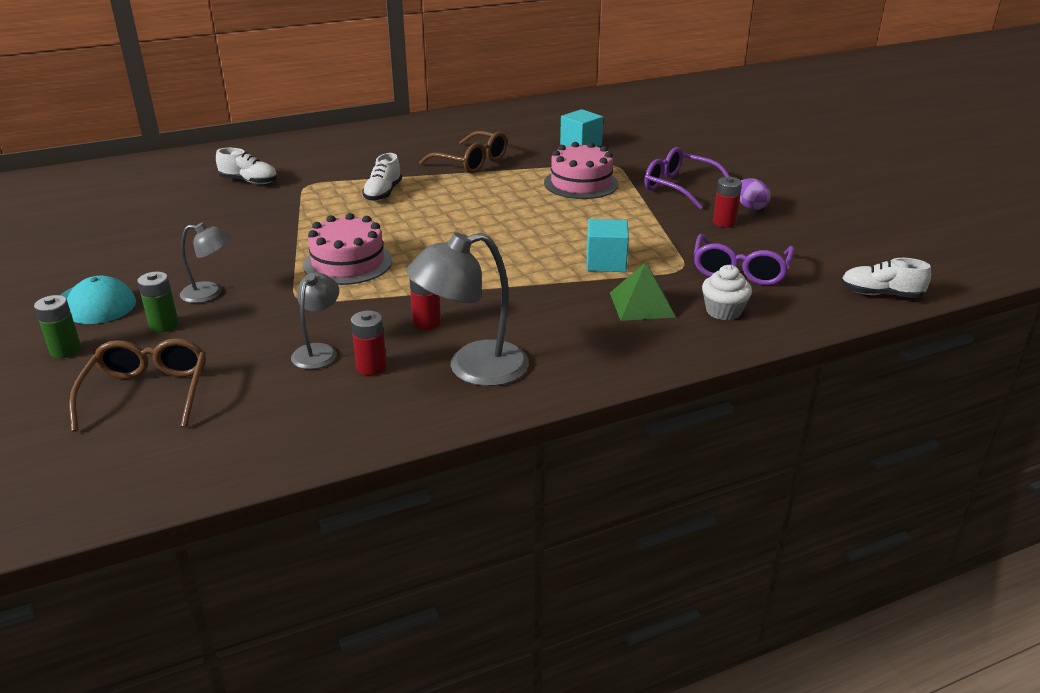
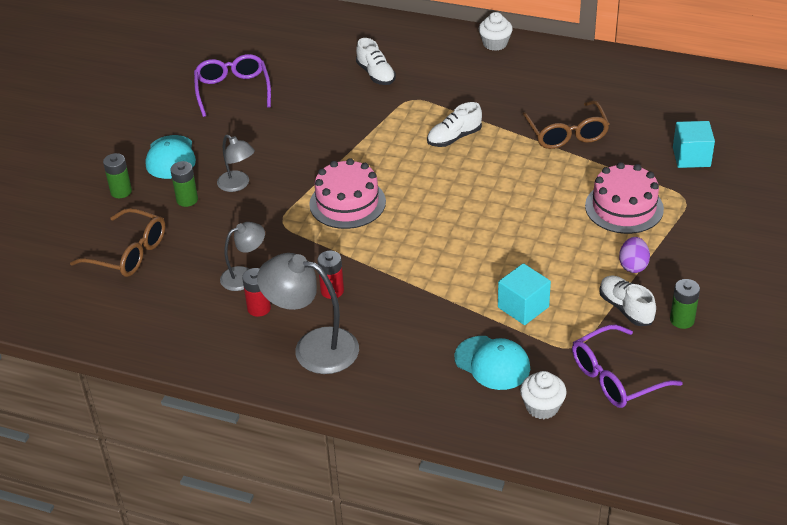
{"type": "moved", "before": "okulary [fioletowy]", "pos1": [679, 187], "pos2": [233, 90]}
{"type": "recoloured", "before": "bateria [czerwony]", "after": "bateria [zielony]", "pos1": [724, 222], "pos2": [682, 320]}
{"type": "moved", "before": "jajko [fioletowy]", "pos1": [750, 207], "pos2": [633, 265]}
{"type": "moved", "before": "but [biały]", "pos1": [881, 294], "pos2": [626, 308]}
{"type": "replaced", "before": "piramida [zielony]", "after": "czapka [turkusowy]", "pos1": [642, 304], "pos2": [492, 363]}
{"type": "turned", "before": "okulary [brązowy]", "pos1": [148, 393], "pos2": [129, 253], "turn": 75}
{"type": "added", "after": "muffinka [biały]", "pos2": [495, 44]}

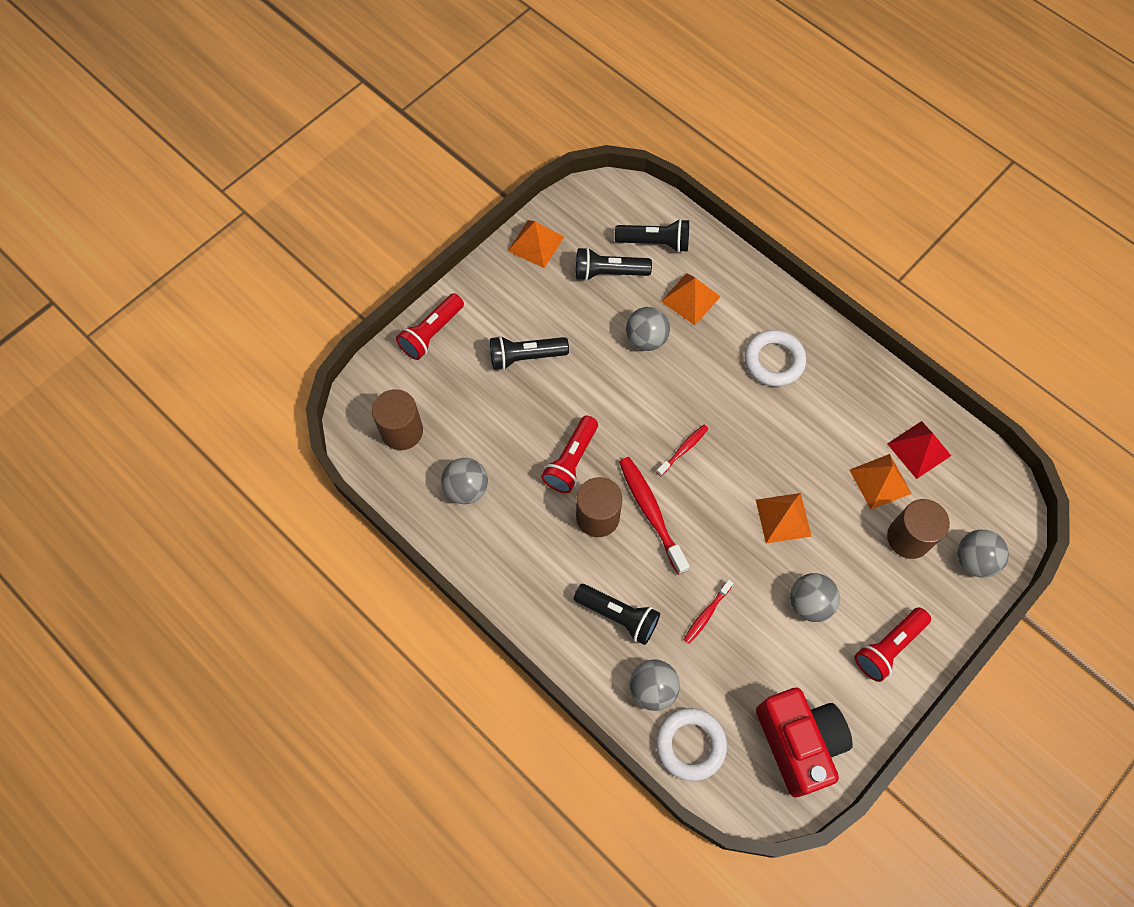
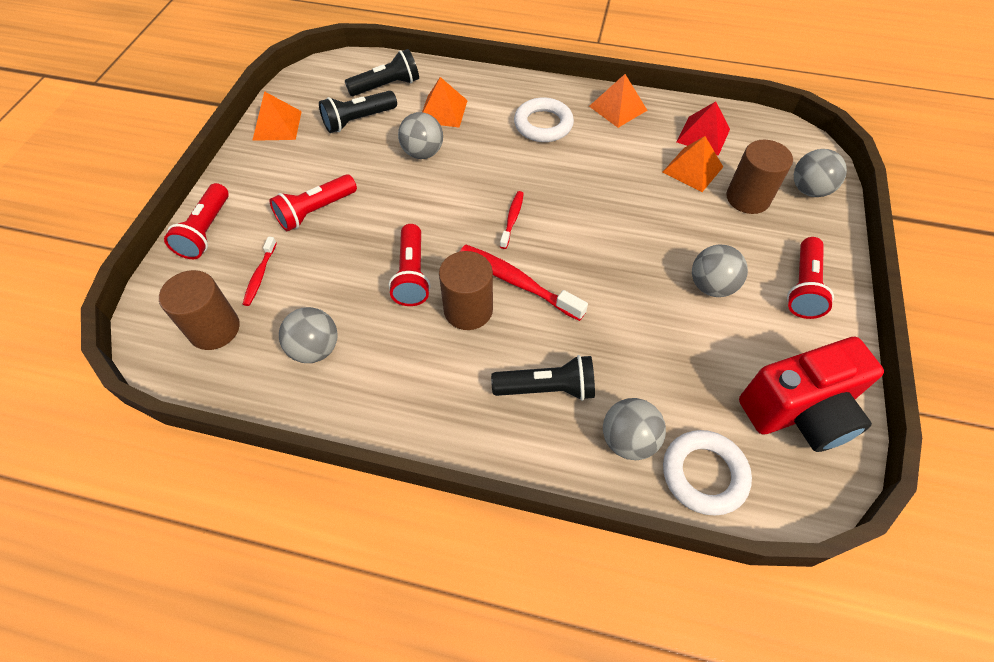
{"type": "recoloured", "before": "latarka [czarny]", "after": "latarka [czerwony]", "pos1": [525, 357], "pos2": [315, 211]}
{"type": "moved", "before": "piramida [pomarańczowy]", "pos1": [783, 517], "pos2": [617, 108]}
{"type": "moved", "before": "szczoteczka do zębów [czerwony]", "pos1": [706, 614], "pos2": [260, 276]}
{"type": "turned", "before": "aparat fotograficzny [czerwony]", "pos1": [798, 743], "pos2": [799, 412], "turn": 120}

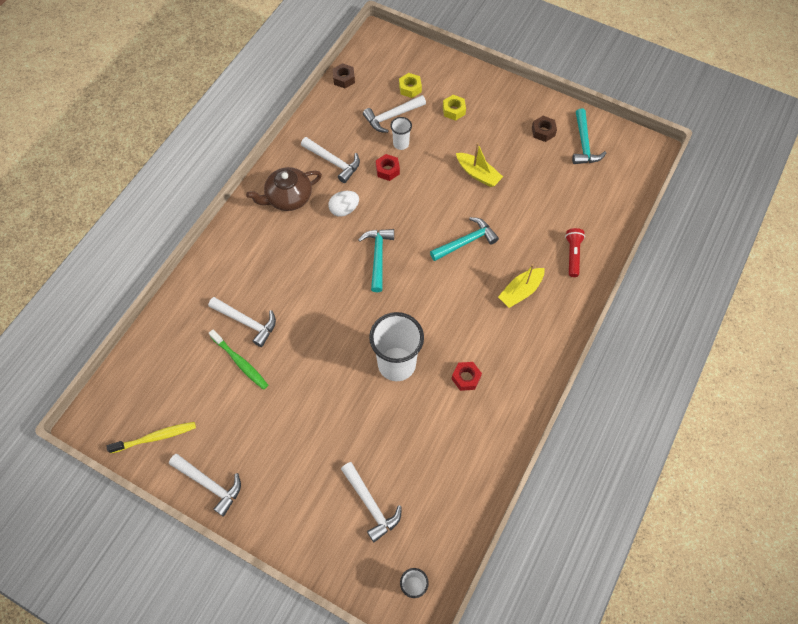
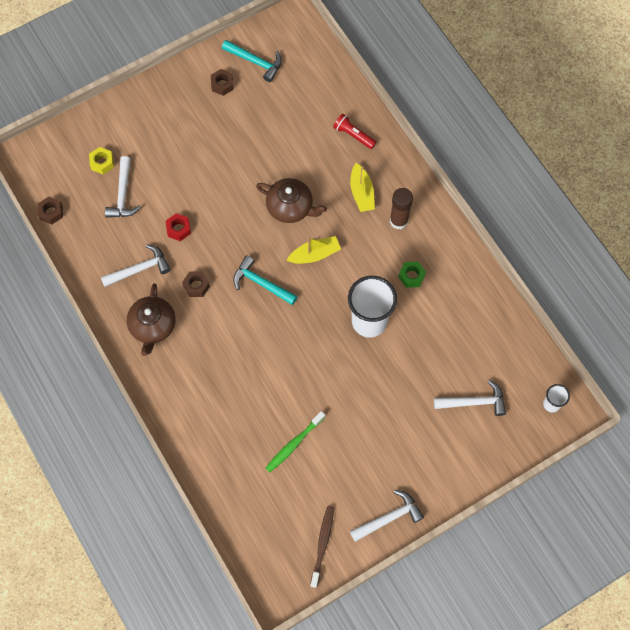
{"type": "removed", "before": "nakrętka [żółty]", "pos1": [454, 110]}
{"type": "removed", "before": "szklanka [biały]", "pos1": [401, 144]}
{"type": "moved", "before": "łódka [żółty]", "pos1": [478, 174], "pos2": [314, 254]}
{"type": "replaced", "before": "jajko [biały]", "after": "nakrętka [brązowy]", "pos1": [344, 209], "pos2": [196, 286]}
{"type": "replaced", "before": "młotek [turkusowy]", "after": "imbryk [brązowy]", "pos1": [466, 242], "pos2": [291, 207]}
{"type": "removed", "before": "młotek [biały]", "pos1": [246, 322]}
{"type": "turned", "before": "szczoteczka do zębów [zielony]", "pos1": [240, 362], "pos2": [294, 444], "turn": 150}
{"type": "recoloured", "before": "nakrętka [czerwony]", "after": "nakrętka [zielony]", "pos1": [466, 378], "pos2": [411, 276]}
{"type": "recoloured", "before": "szczoteczka do zębów [żółty]", "after": "szczoteczka do zębów [brązowy]", "pos1": [155, 437], "pos2": [322, 544]}
{"type": "added", "after": "klej w sztyfcie [brązowy]", "pos2": [398, 221]}

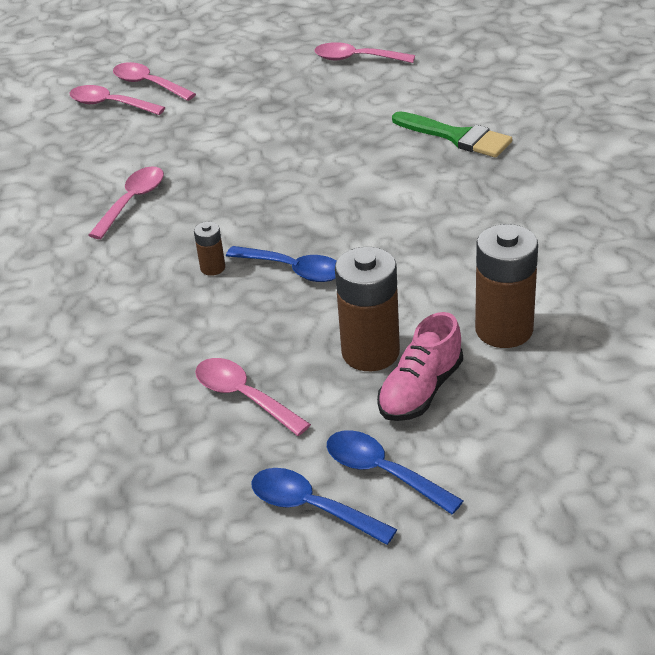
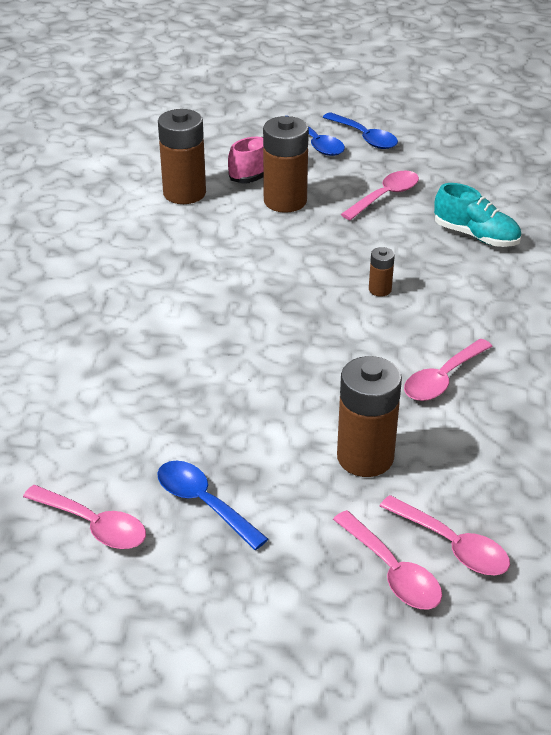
{"type": "removed", "before": "pędzel [zielony]", "pos1": [457, 137]}
{"type": "moved", "before": "łyżka [niebieski]", "pos1": [294, 270], "pos2": [203, 503]}
{"type": "turned", "before": "łyżka [różowy]", "pos1": [243, 396], "pos2": [385, 196], "turn": -105}
{"type": "added", "after": "but [turkusowy]", "pos2": [476, 236]}
{"type": "added", "after": "bateria [brązowy]", "pos2": [365, 457]}

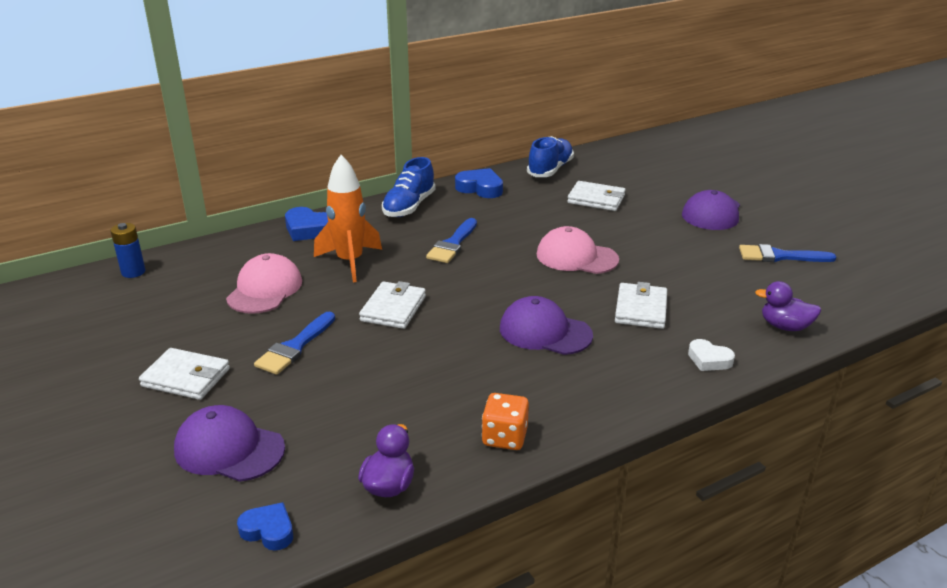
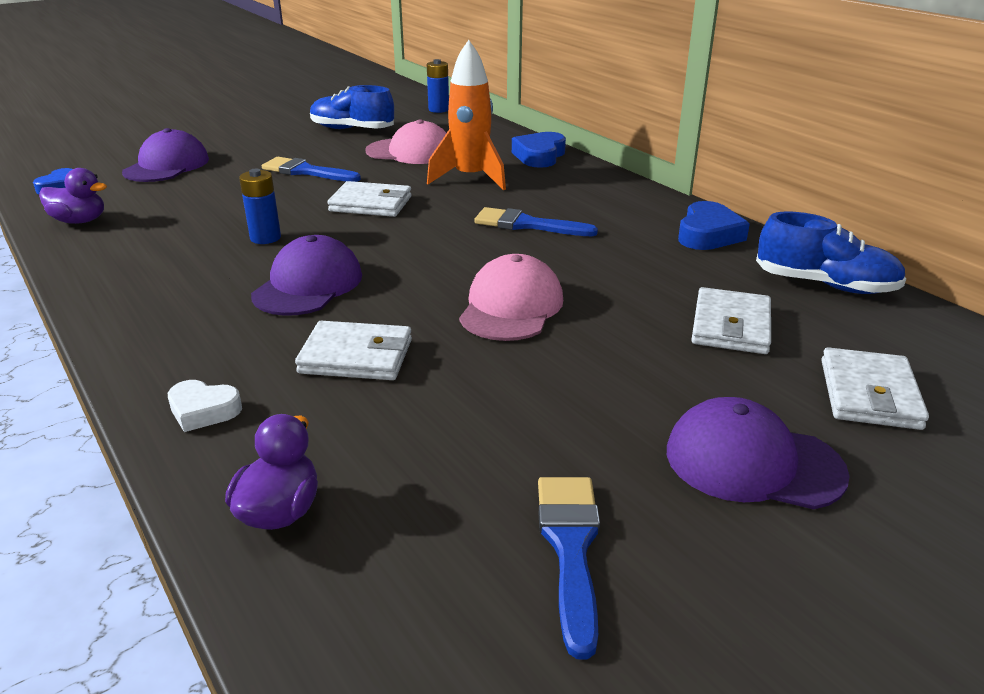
{"type": "moved", "before": "but [niebieski]", "pos1": [409, 207], "pos2": [352, 129]}
{"type": "turned", "before": "serce [biały]", "pos1": [709, 360], "pos2": [203, 410], "turn": -105}
{"type": "moved", "before": "portfel [biały]", "pos1": [186, 377], "pos2": [869, 394]}
{"type": "removed", "before": "kostka do gry [pomarańczowy]", "pos1": [504, 437]}
{"type": "added", "after": "bateria [niebieski]", "pos2": [265, 238]}

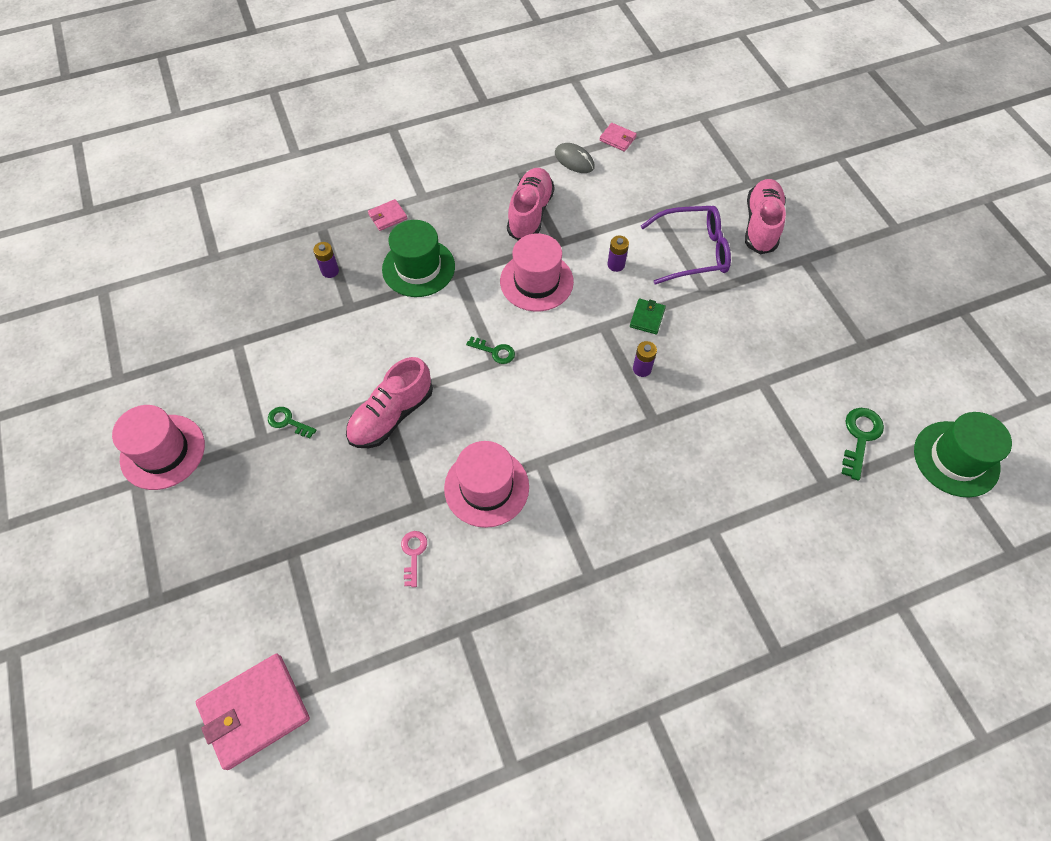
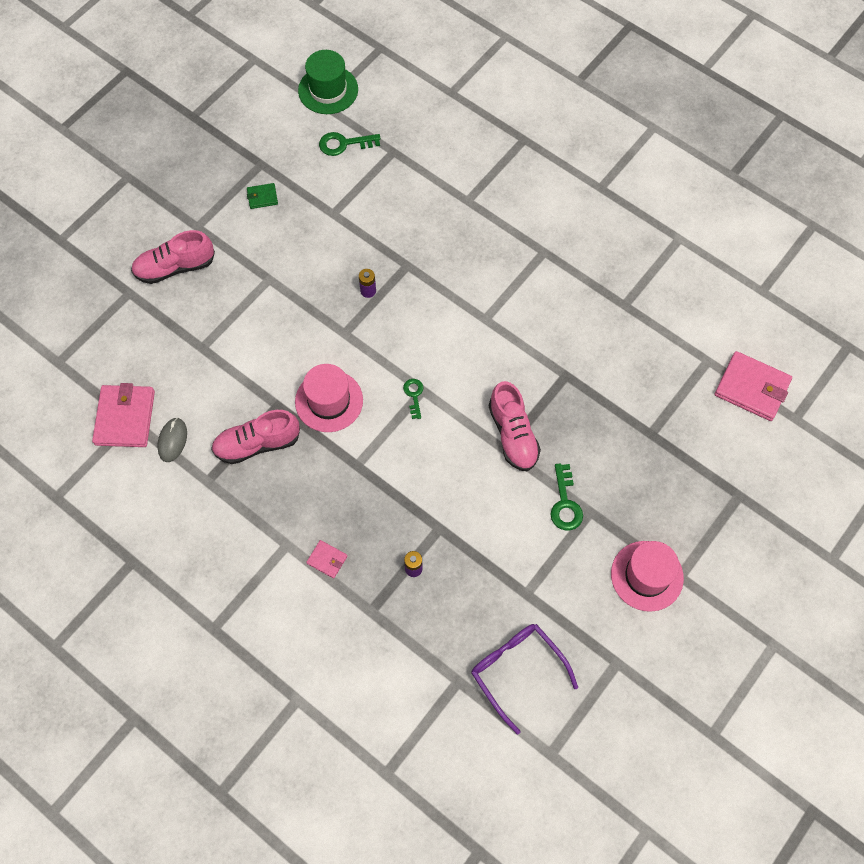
{"type": "resized", "before": "portfel [różowy]", "pos1": [617, 139], "pos2": [125, 418], "scale": 2.04}
{"type": "moved", "before": "okulary [fioletowy]", "pos1": [693, 251], "pos2": [517, 670]}
{"type": "removed", "before": "kapelusz [zielony]", "pos1": [418, 268]}
{"type": "removed", "before": "bateria [fioletowy]", "pos1": [616, 265]}
{"type": "moved", "before": "portfel [zielony]", "pos1": [647, 318], "pos2": [262, 197]}
{"type": "turned", "before": "but [różowy]", "pos1": [391, 415], "pos2": [513, 434], "turn": 60}
{"type": "resized", "before": "klucz [zielony]", "pos1": [288, 422], "pos2": [565, 503], "scale": 1.54}
{"type": "removed", "before": "kapelusz [różowy]", "pos1": [486, 487]}
{"type": "removed", "before": "klucz [różowy]", "pos1": [413, 554]}

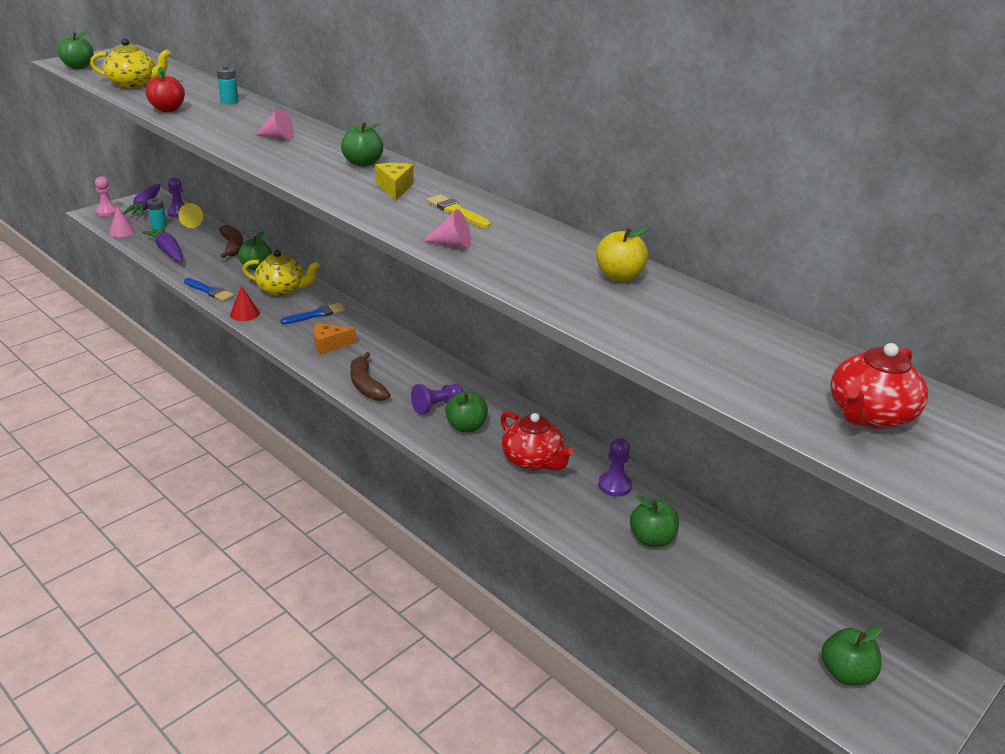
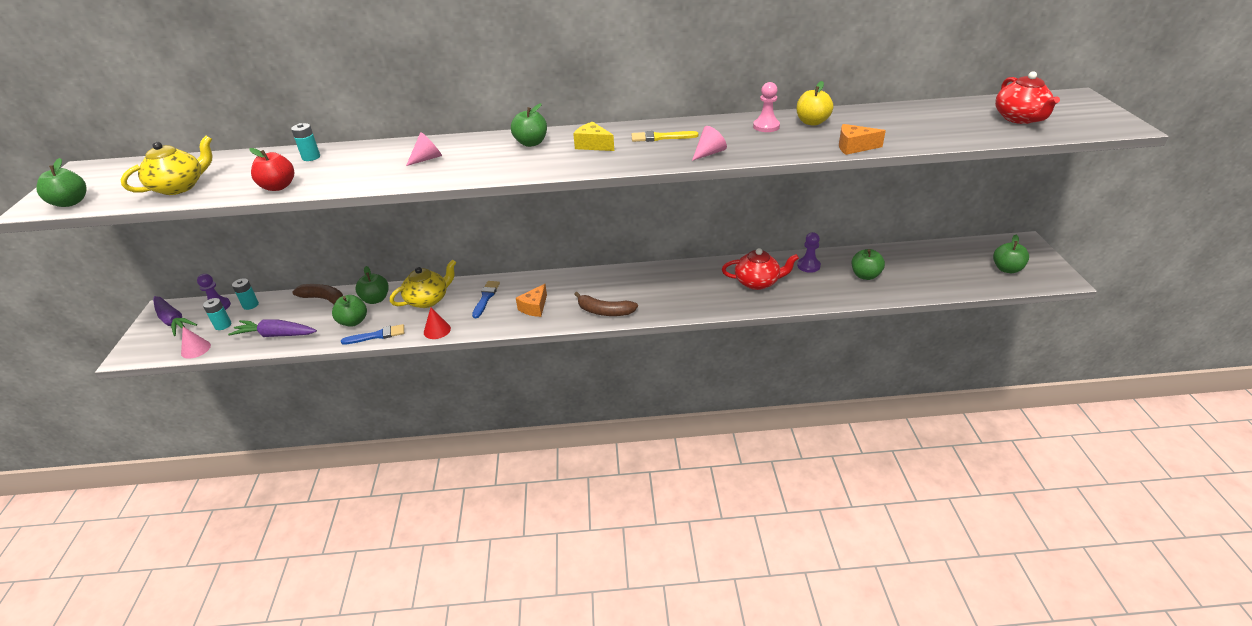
{"type": "moved", "before": "pionek [różowy]", "pos1": [107, 212], "pos2": [766, 126]}
{"type": "replaced", "before": "stożek [żółty]", "after": "bateria [turkusowy]", "pos1": [194, 223], "pos2": [250, 305]}
{"type": "removed", "before": "pionek [fioletowy]", "pos1": [436, 406]}
{"type": "moved", "before": "jabłko [zielony]", "pos1": [466, 427], "pos2": [353, 321]}
{"type": "added", "after": "ser [pomarańczowy]", "pos2": [854, 147]}

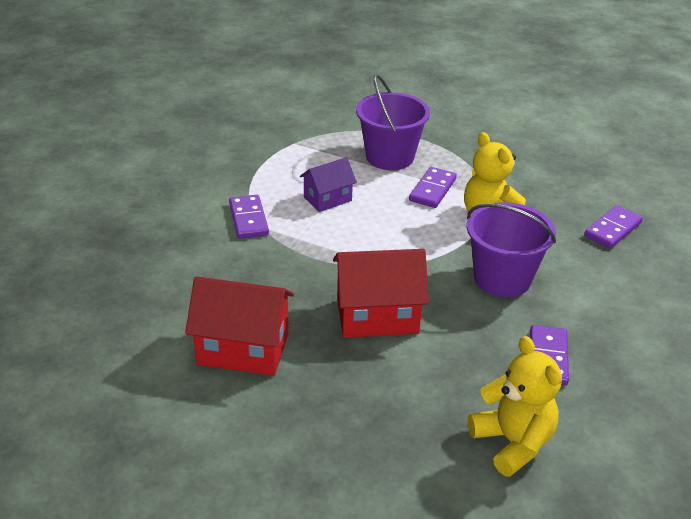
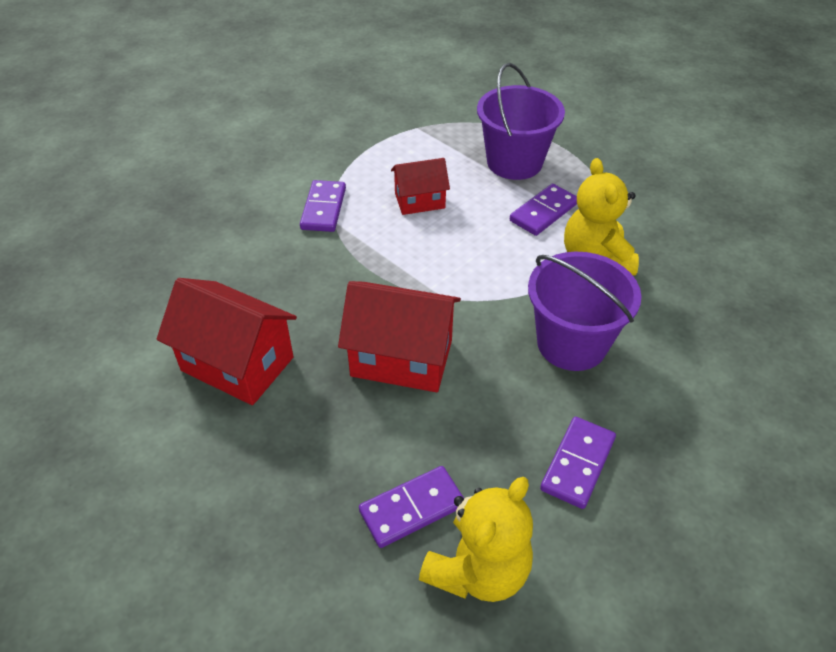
{"type": "recoloured", "before": "domek [fioletowy]", "after": "domek [czerwony]", "pos1": [327, 199], "pos2": [419, 201]}
{"type": "moved", "before": "kostka domina [fioletowy]", "pos1": [613, 229], "pos2": [412, 509]}
{"type": "turned", "before": "miś [żółty]", "pos1": [513, 442], "pos2": [478, 570], "turn": 45}

